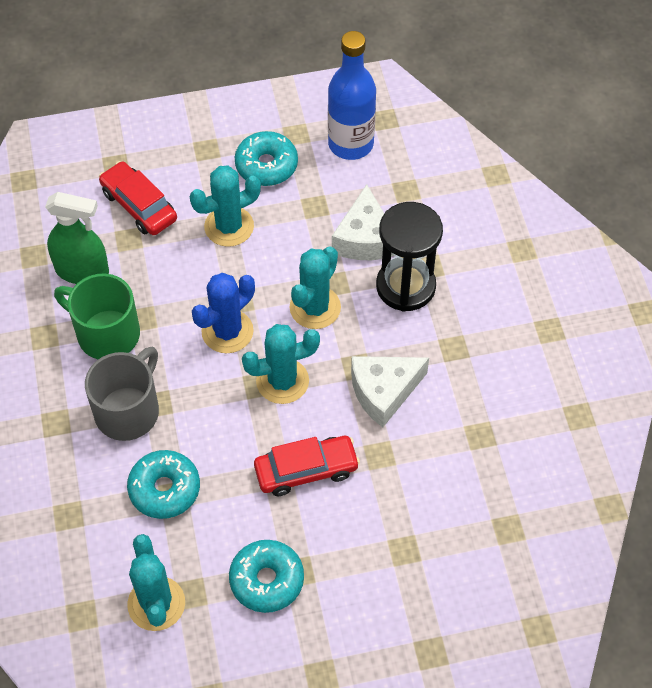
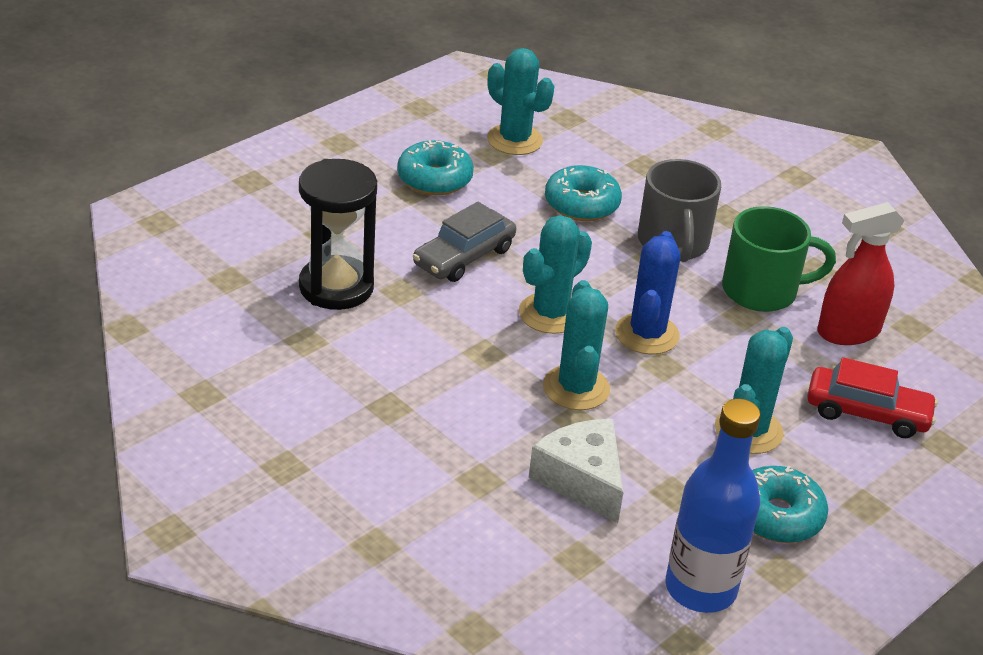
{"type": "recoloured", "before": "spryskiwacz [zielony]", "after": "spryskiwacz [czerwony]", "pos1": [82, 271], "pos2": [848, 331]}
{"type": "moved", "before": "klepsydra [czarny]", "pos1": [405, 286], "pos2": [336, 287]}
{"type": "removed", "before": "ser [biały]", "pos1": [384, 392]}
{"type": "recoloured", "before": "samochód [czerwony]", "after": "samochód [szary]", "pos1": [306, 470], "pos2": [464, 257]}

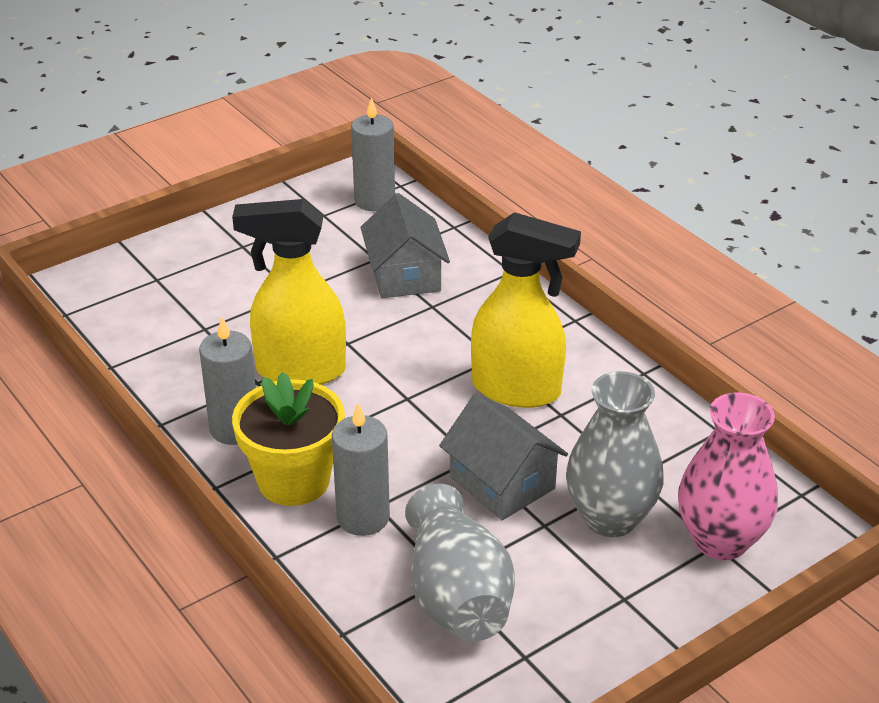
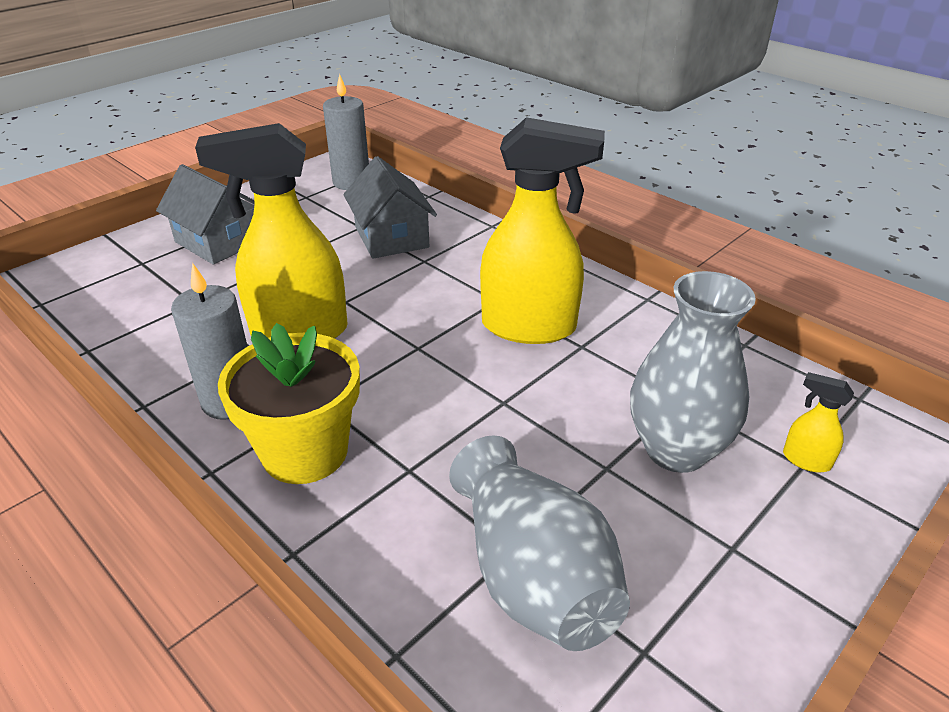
{"type": "replaced", "before": "wazon [różowy]", "after": "spryskiwacz [żółty]", "pos1": [720, 540], "pos2": [805, 460]}
{"type": "moved", "before": "domek [szary]", "pos1": [502, 483], "pos2": [219, 242]}
{"type": "removed", "before": "świeca [szary]", "pos1": [363, 517]}

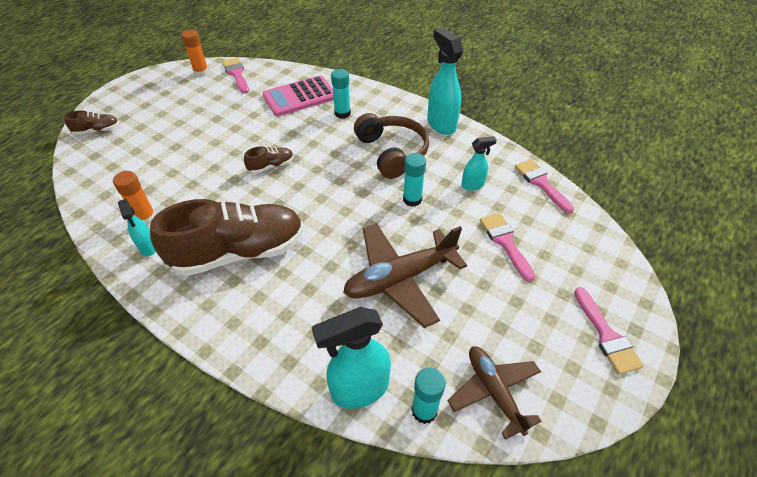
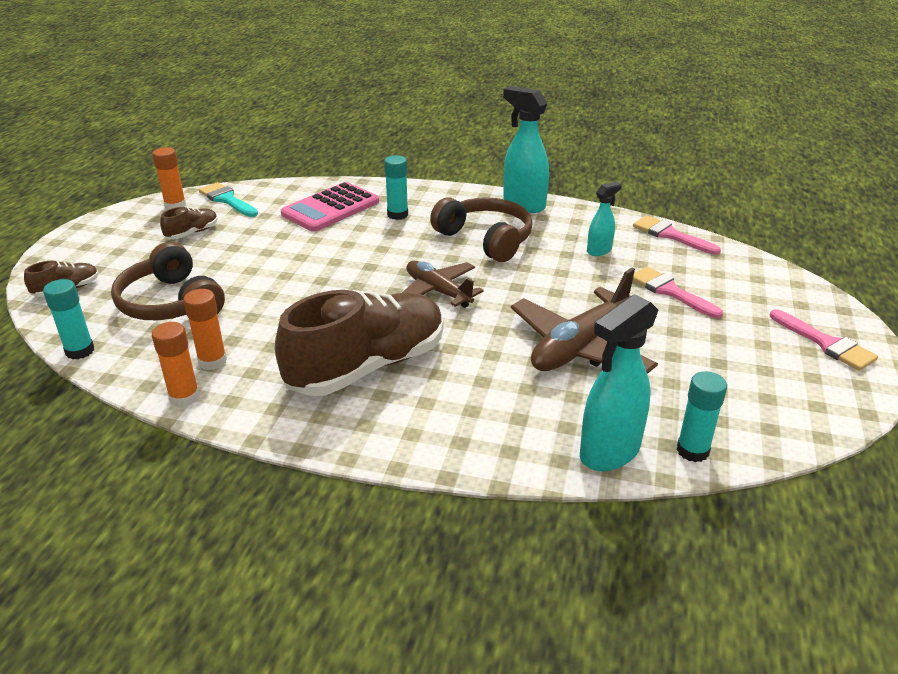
{"type": "recoloured", "before": "pędzel [różowy]", "after": "pędzel [turkusowy]", "pos1": [236, 74], "pos2": [227, 199]}
{"type": "moved", "before": "but [brązowy]", "pos1": [271, 166], "pos2": [192, 233]}
{"type": "moved", "before": "klej w sztyfcie [turkusowy]", "pos1": [412, 199], "pos2": [80, 351]}
{"type": "removed", "before": "spryskiwacz [turkusowy]", "pos1": [148, 247]}
{"type": "moved", "before": "samolot [brązowy]", "pos1": [494, 391], "pos2": [438, 291]}
{"type": "added", "after": "słuchawki [brązowy]", "pos2": [170, 303]}
{"type": "added", "after": "klej w sztyfcie [pomarańczowy]", "pos2": [184, 397]}

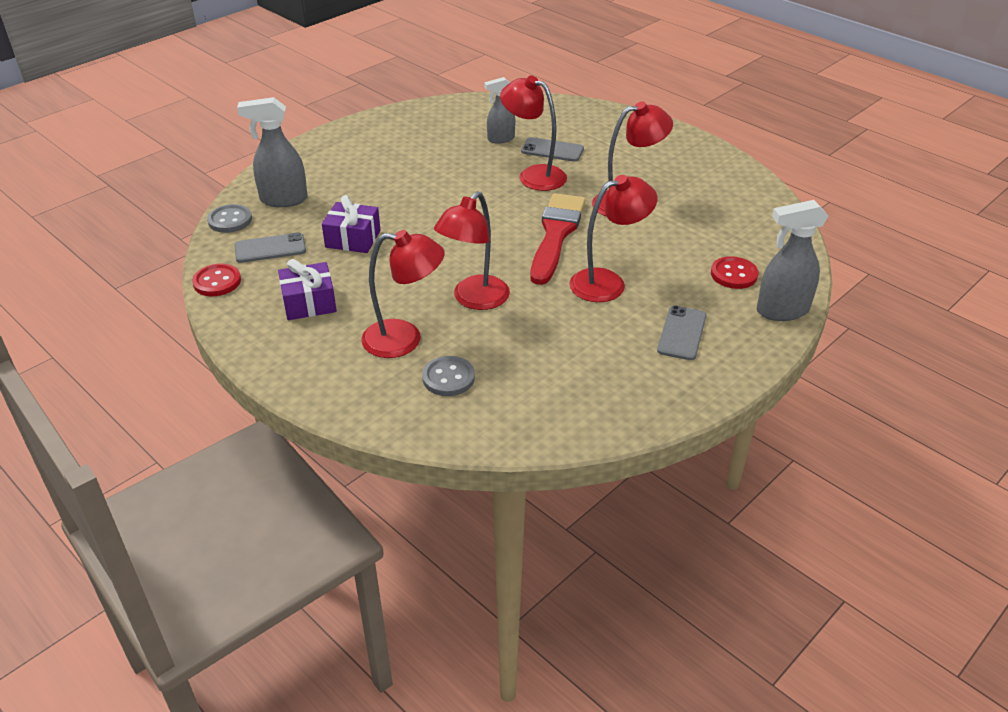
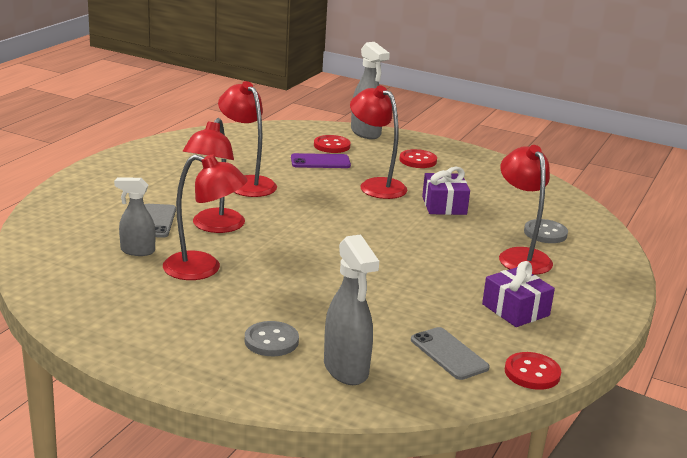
{"type": "turned", "before": "spryskiwacz [szary]", "pos1": [500, 139], "pos2": [137, 251], "turn": 135}
{"type": "moved", "before": "lampka [czerwony]", "pos1": [474, 300], "pos2": [203, 269]}
{"type": "removed", "before": "pędzel [czerwony]", "pos1": [556, 234]}
{"type": "moved", "before": "prezent [fioletowy]", "pos1": [353, 239], "pos2": [444, 205]}
{"type": "moved", "before": "guzik [szary]", "pos1": [230, 220], "pos2": [271, 341]}
{"type": "replaced", "before": "telefon [szary]", "after": "guzik [czerwony]", "pos1": [682, 333], "pos2": [418, 160]}
{"type": "added", "after": "telefon [fioletowy]", "pos2": [320, 162]}

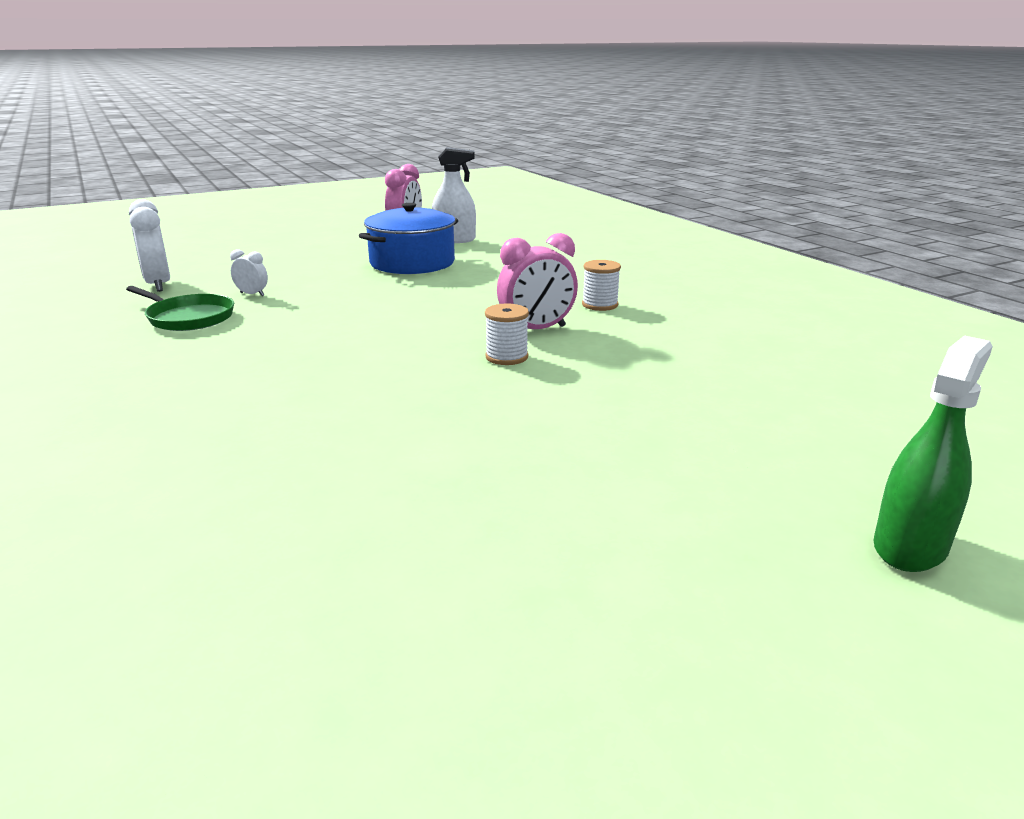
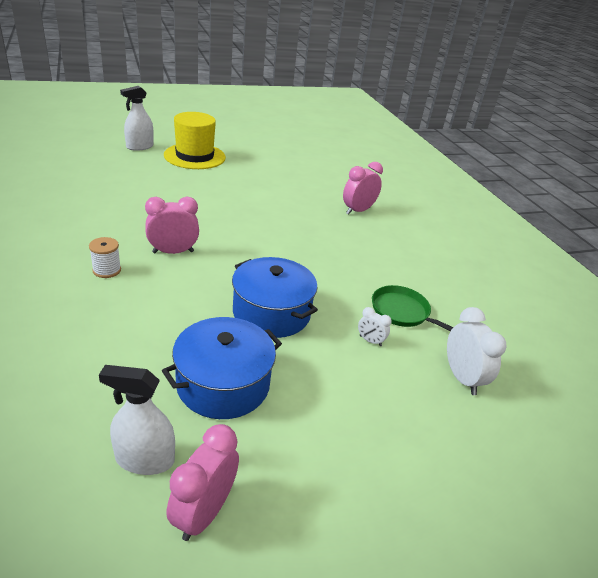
{"type": "removed", "before": "szpulka [biały]", "pos1": [506, 357]}
{"type": "recoloured", "before": "spryskiwacz [zielony]", "after": "spryskiwacz [biały]", "pos1": [910, 546], "pos2": [140, 147]}
{"type": "added", "after": "kapelusz [żółty]", "pos2": [195, 156]}
{"type": "added", "after": "budzik [różowy]", "pos2": [358, 211]}
{"type": "added", "after": "garnek [niebieski]", "pos2": [271, 313]}

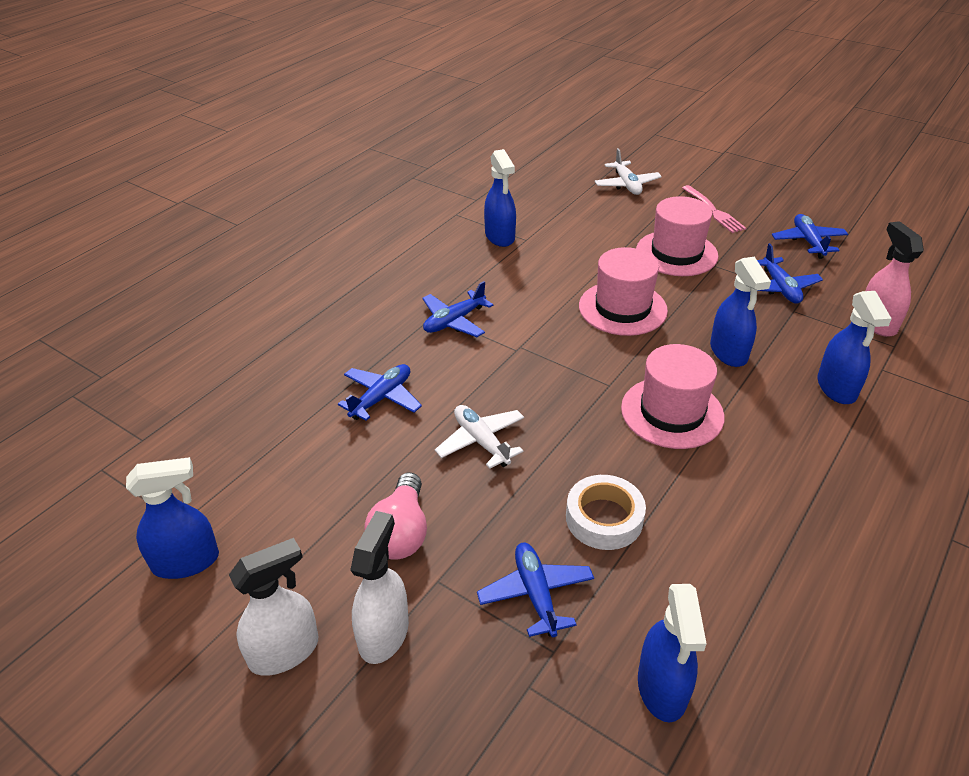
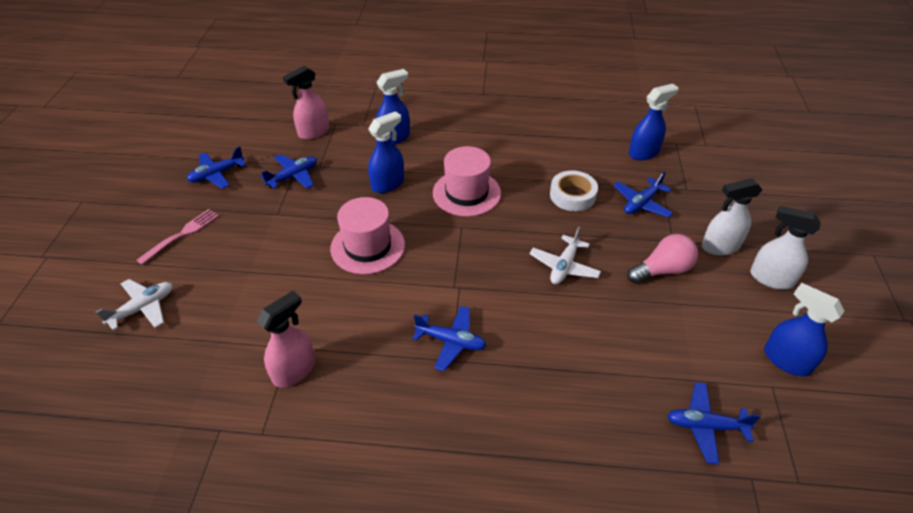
{"type": "recoloured", "before": "spryskiwacz [niebieski]", "after": "spryskiwacz [różowy]", "pos1": [500, 237], "pos2": [294, 370]}
{"type": "removed", "before": "kapelusz [różowy]", "pos1": [676, 253]}
{"type": "moved", "before": "samolot [niebieski]", "pos1": [381, 398], "pos2": [705, 426]}

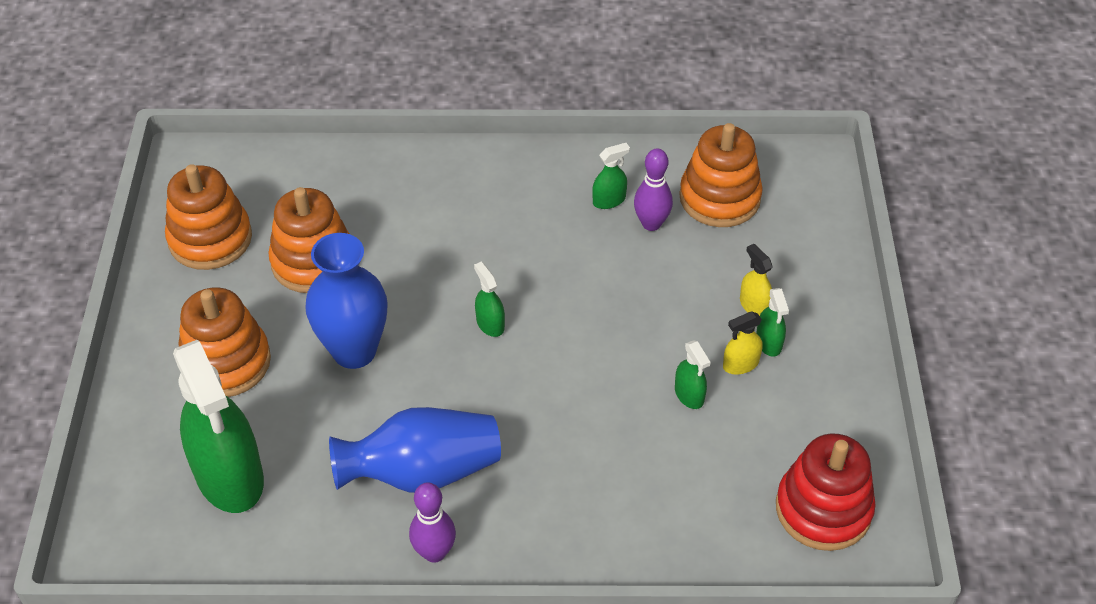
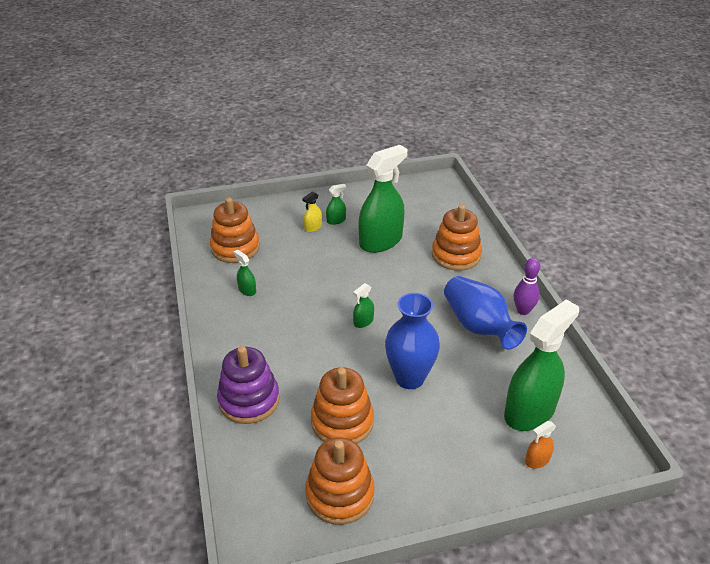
{"type": "removed", "before": "kręgiel [fioletowy]", "pos1": [651, 224]}
{"type": "moved", "before": "zabawka nakładanka [pomarańczowy]", "pos1": [226, 362], "pos2": [456, 255]}
{"type": "removed", "before": "spryskiwacz [żółty]", "pos1": [740, 364]}
{"type": "resized", "before": "spryskiwacz [zielony]", "pos1": [689, 395], "pos2": [381, 241], "scale": 2.39}
{"type": "removed", "before": "zabawka nakładanka [czerwony]", "pos1": [823, 509]}
{"type": "added", "after": "zabawka nakładanka [fioletowy]", "pos2": [249, 400]}
{"type": "added", "after": "spryskiwacz [pomarańczowy]", "pos2": [537, 460]}

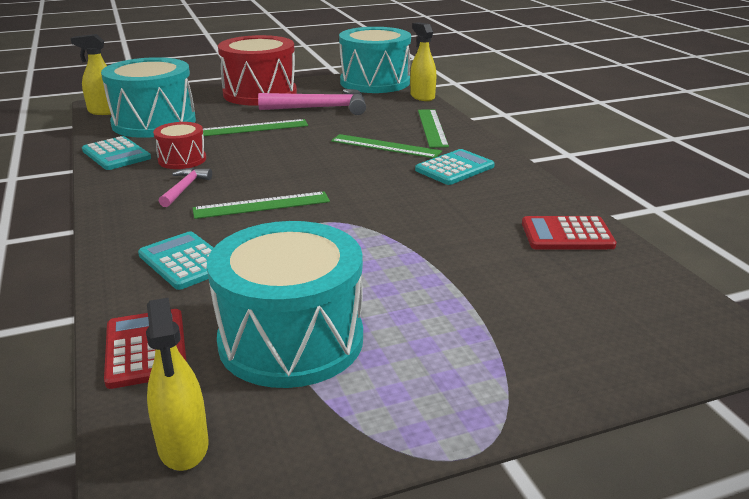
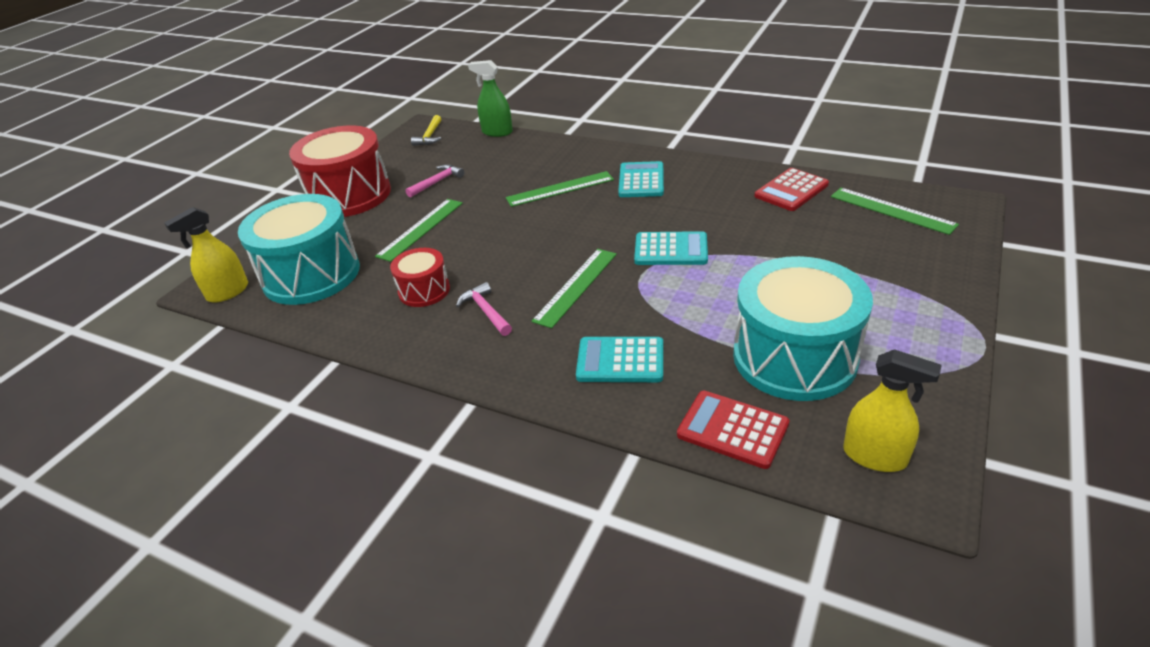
{"type": "recoloured", "before": "spryskiwacz [żółty]", "after": "spryskiwacz [zielony]", "pos1": [422, 97], "pos2": [497, 132]}
{"type": "replaced", "before": "bęben [turkusowy]", "after": "młotek [żółty]", "pos1": [375, 82], "pos2": [430, 136]}
{"type": "resized", "before": "młotek [różowy]", "pos1": [321, 108], "pos2": [437, 182], "scale": 0.55}
{"type": "moved", "before": "linijka [zielony]", "pos1": [432, 128], "pos2": [892, 210]}
{"type": "moved", "before": "kalkulator [turkusowy]", "pos1": [116, 154], "pos2": [671, 250]}

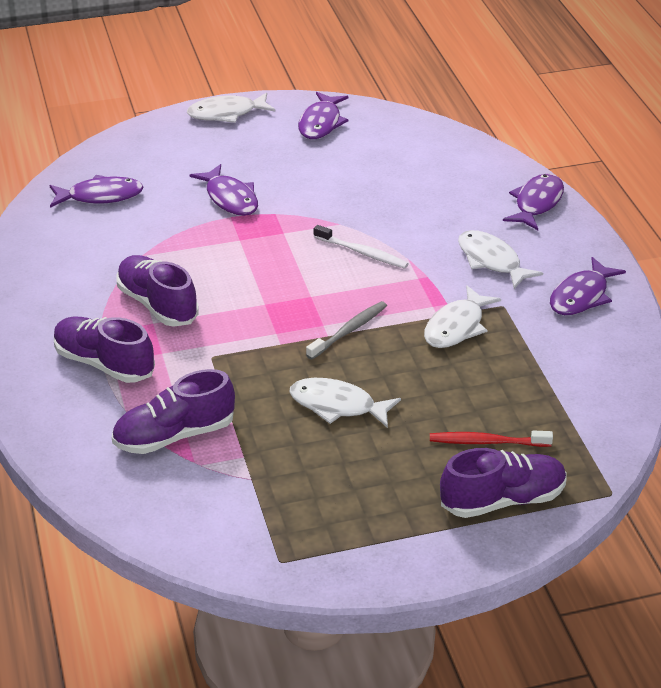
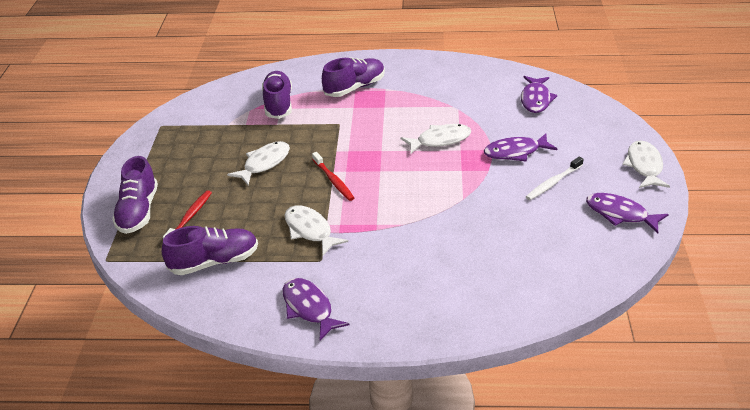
{"type": "removed", "before": "ryba [fioletowy]", "pos1": [536, 203]}
{"type": "moved", "before": "szczoteczka do zębów [biały]", "pos1": [362, 252], "pos2": [553, 183]}
{"type": "moved", "before": "ryba [biały]", "pos1": [491, 261], "pos2": [440, 140]}
{"type": "moved", "before": "but [fioletowy]", "pos1": [157, 304], "pos2": [214, 262]}
{"type": "recoloured", "before": "szczoteczka do zębów [szary]", "after": "szczoteczka do zębów [czerwony]", "pos1": [348, 331], "pos2": [333, 180]}

